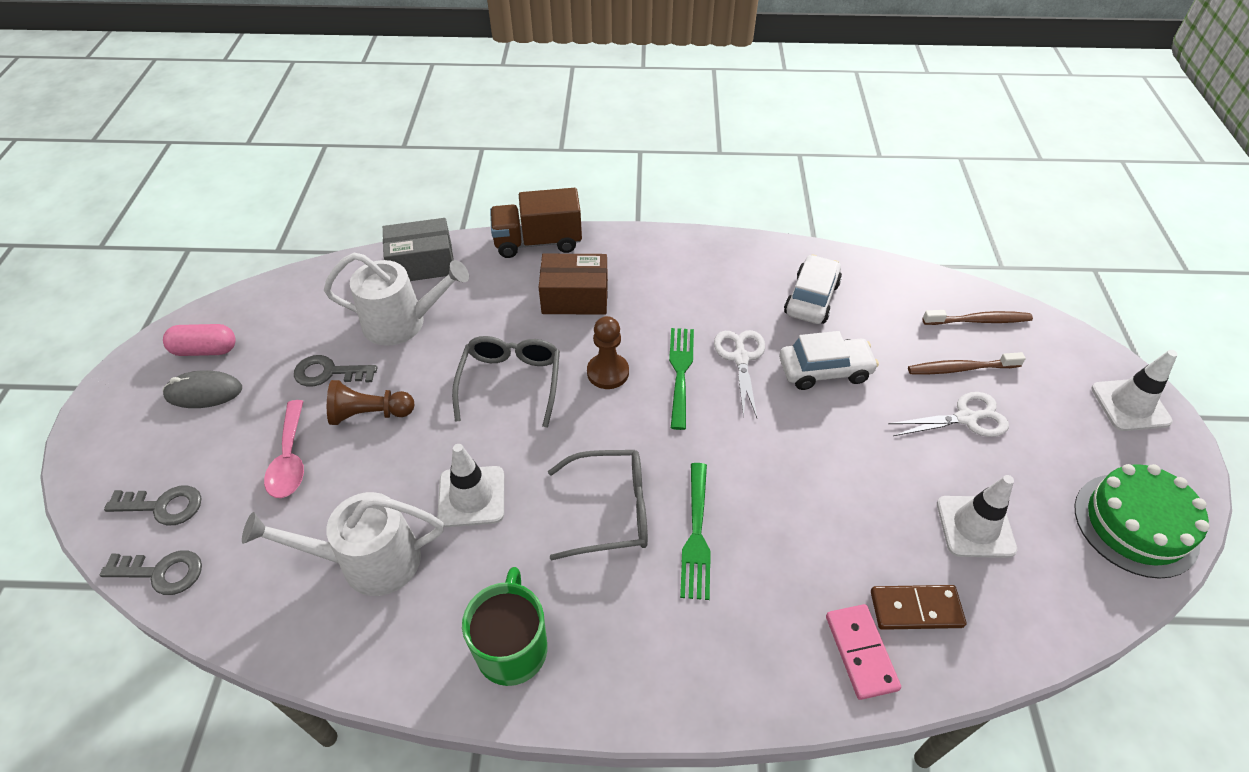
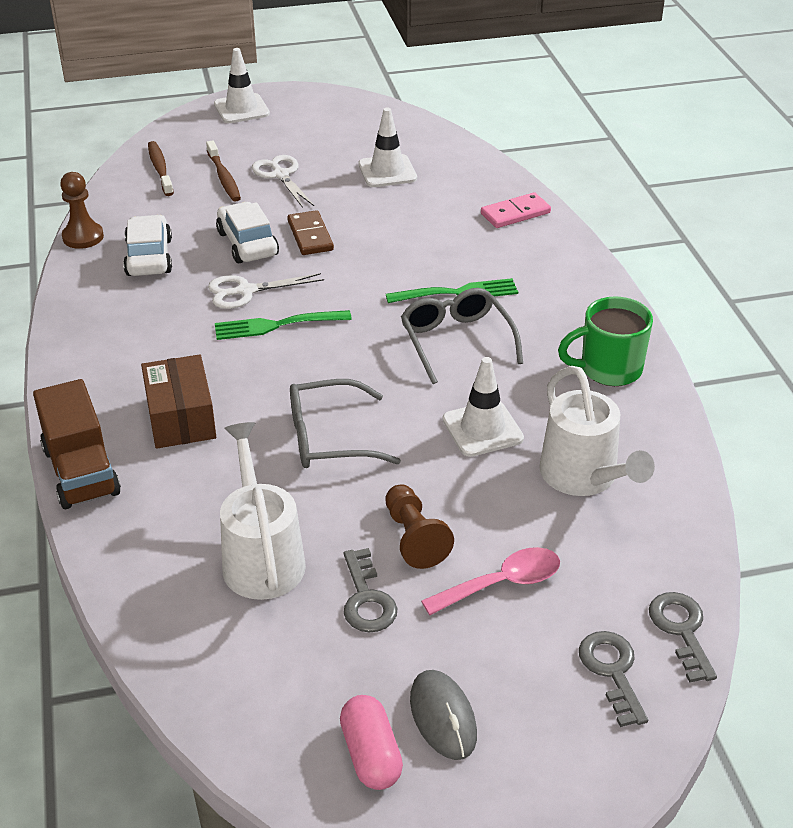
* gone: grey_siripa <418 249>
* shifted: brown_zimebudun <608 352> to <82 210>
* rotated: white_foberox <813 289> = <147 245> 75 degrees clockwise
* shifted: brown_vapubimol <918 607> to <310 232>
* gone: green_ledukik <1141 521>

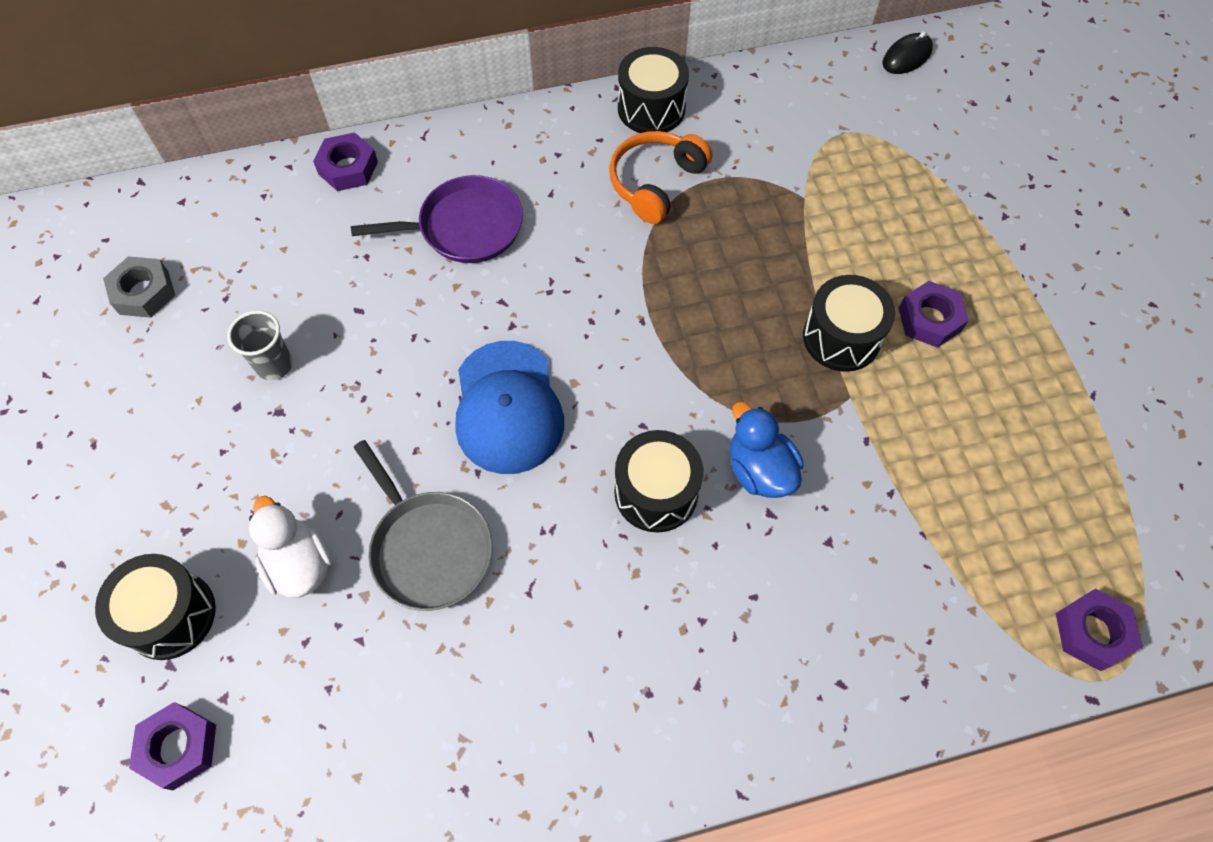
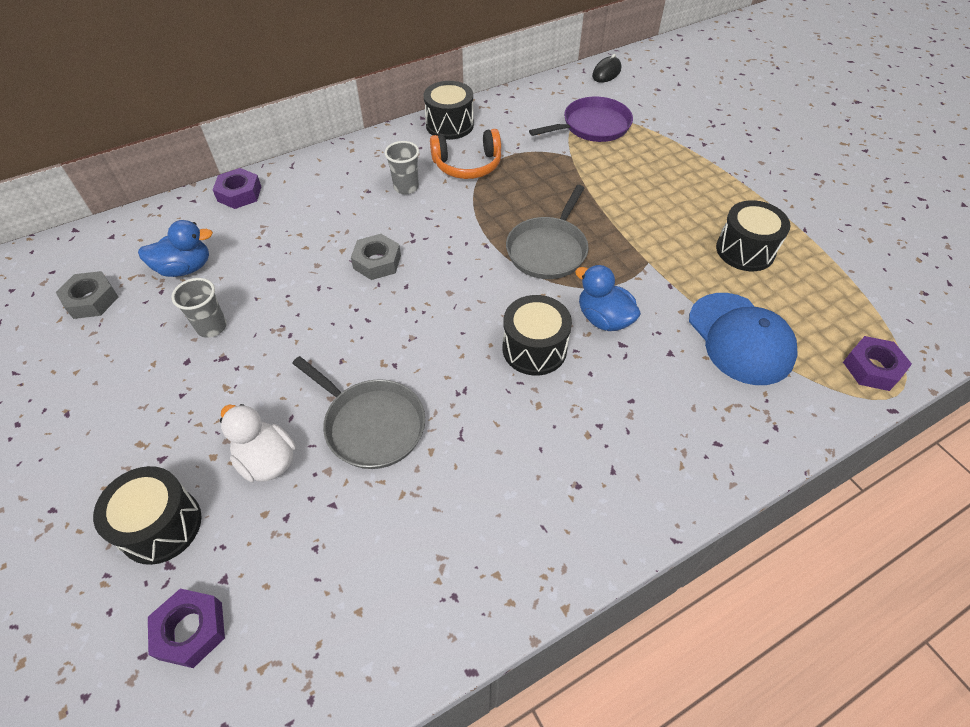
* shifted: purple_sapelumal <437 219> to <581 119>
* shifted: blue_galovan <509 407> to <743 339>
* rotated: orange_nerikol <660 177> = <465 154> 120 degrees counterclockwise
* shifted: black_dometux <849 323> to <753 235>
* gone: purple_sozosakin <934 314>
* new: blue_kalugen <175 248>
* new: grey_sozosakin <376 257>
* new: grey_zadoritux <402 167>
* new: grey_sapelumal <547 232>

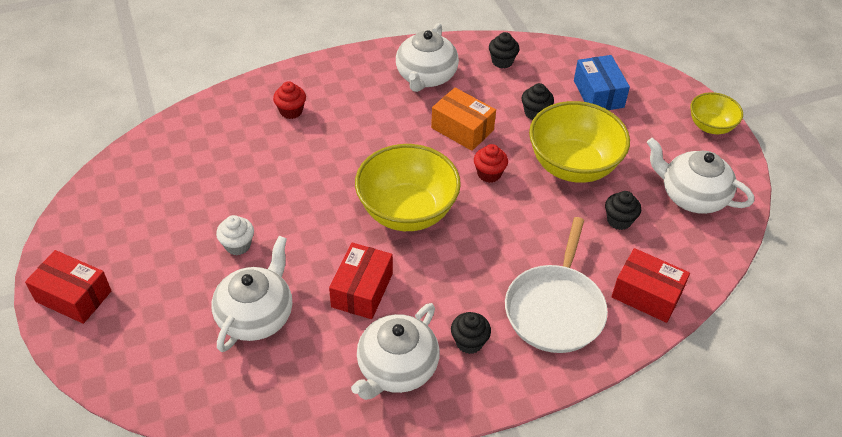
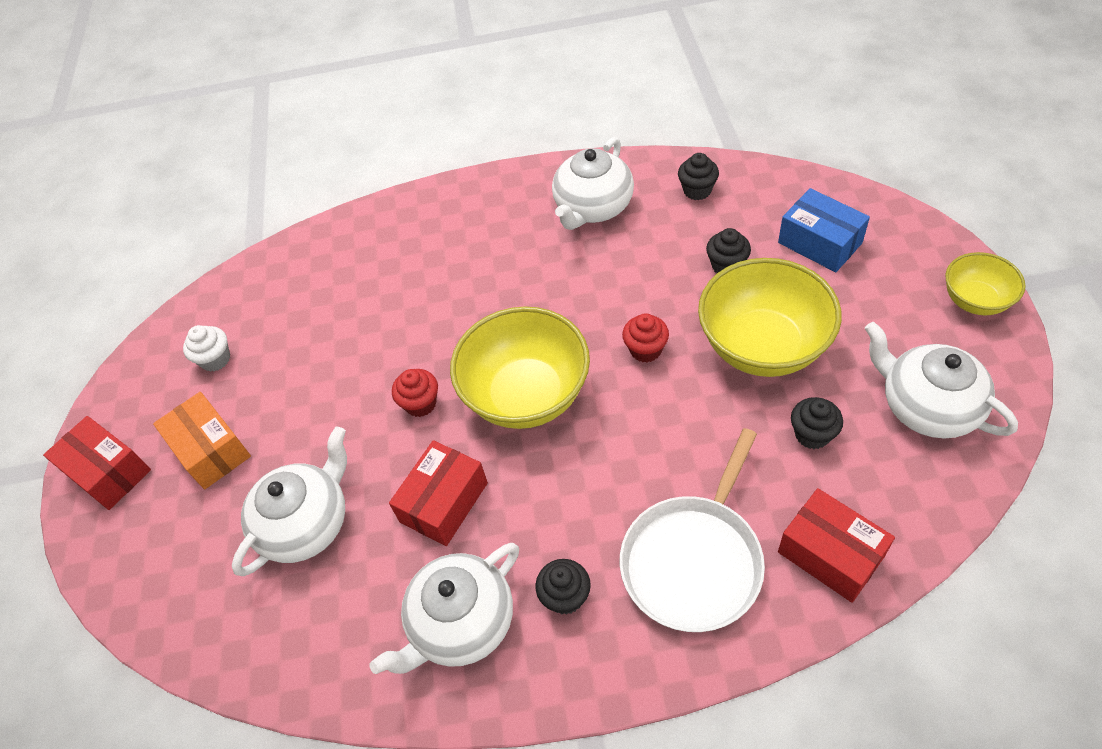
* shifted: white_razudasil <235 235> to <206 348>
* shifted: red_razudasil <289 100> to <415 393>
* shifted: orange_siripa <463 119> to <202 440>
* rotated: blue_siripa <602 82> = <824 230> 45 degrees counterclockwise

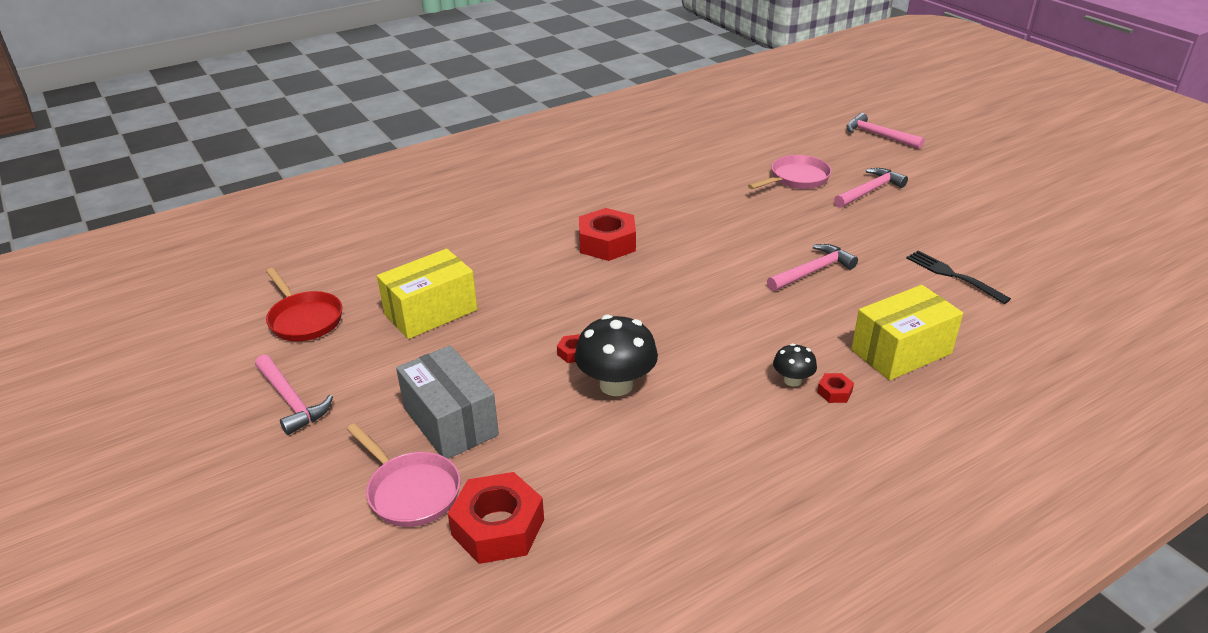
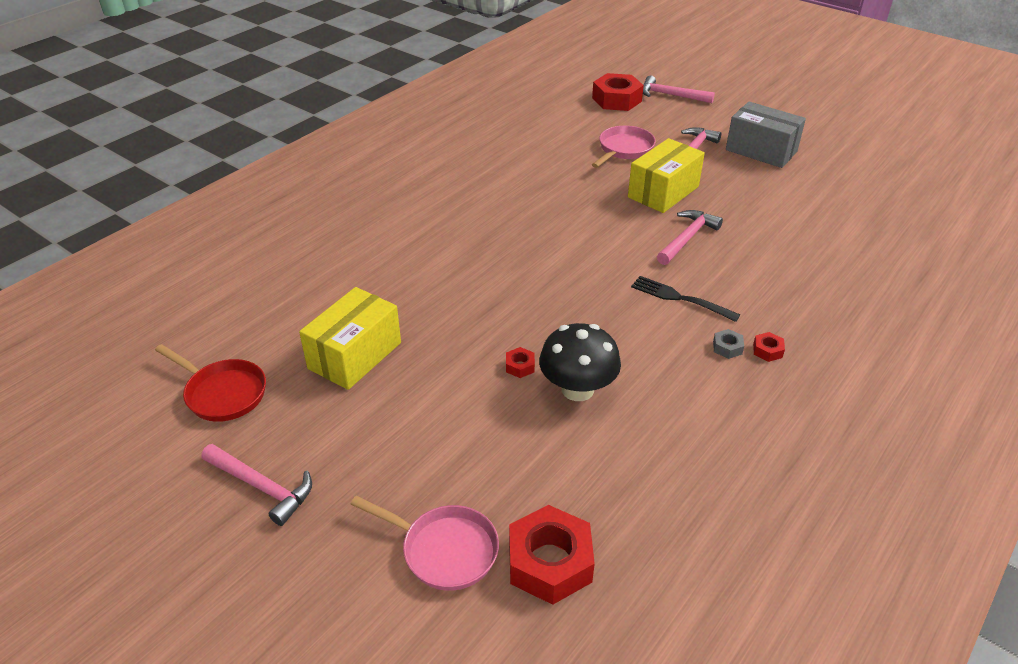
* shifted: grey_siripa <447 402> to <766 135>
* shifted: red_sozosakin <607 234> to <618 92>
* swapped: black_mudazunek <795 365> to grey_sozosakin <728 344>
* shifted: yellow_siripa <907 332> to <666 175>
* shifted: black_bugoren <958 277> to <685 299>

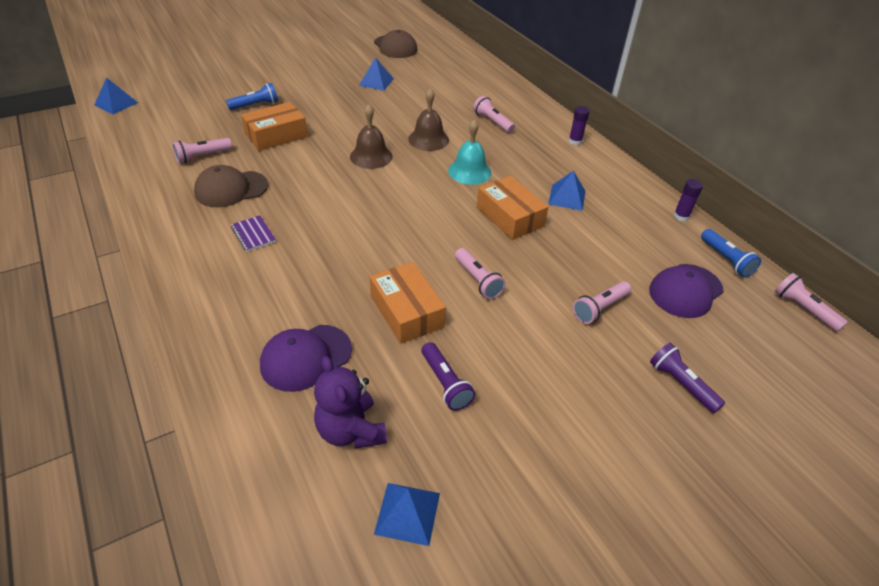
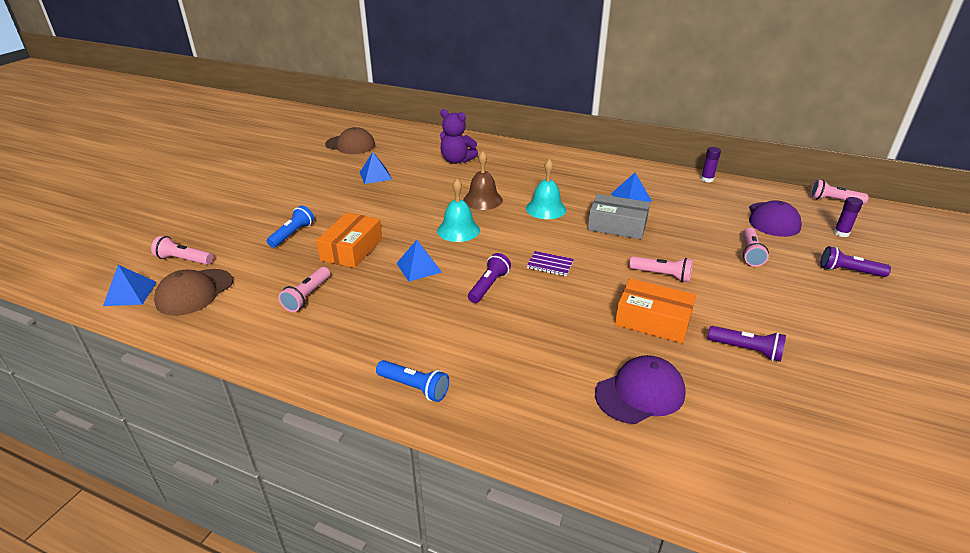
* shifted: brown_galovan <231 186> to <193 292>
* shifted: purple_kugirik <253 233> to <550 263>
* rotated: purple_galovan <306 358> = <640 389> 135 degrees counterclockwise
* shifted: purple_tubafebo <350 402> to <459 136>
* repainted: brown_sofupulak <371 136> to turquoise_sofupulak <458 210>
* shifted: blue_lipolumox <407 514> to <419 261>
* shifted: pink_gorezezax <494 114> to <182 250>
* repainted: orange_siripa <512 208> to grey_siripa <619 216>
* shifted: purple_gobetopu <579 125> to <848 217>
* shifted: blue_gorezezax <731 253> to <412 381>
* new: purple_gorezezax <489 278>

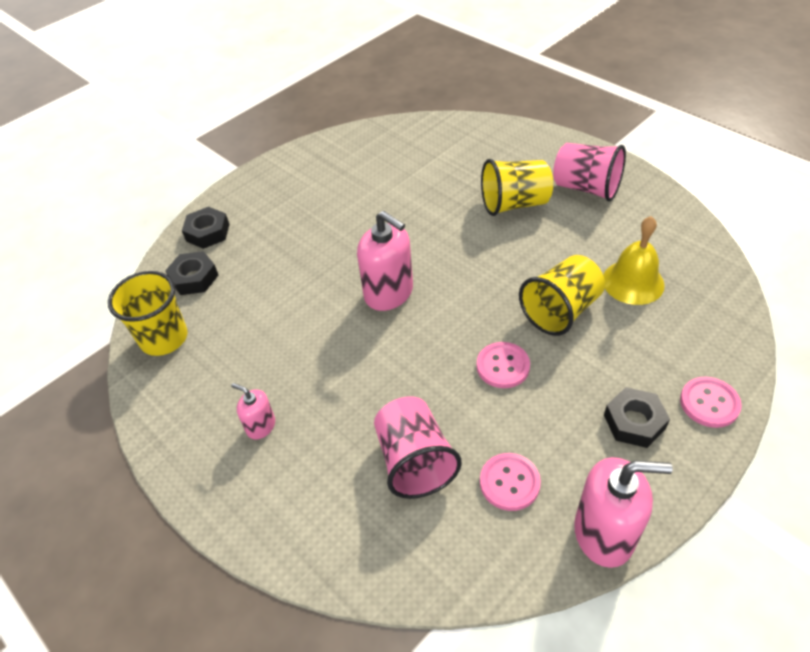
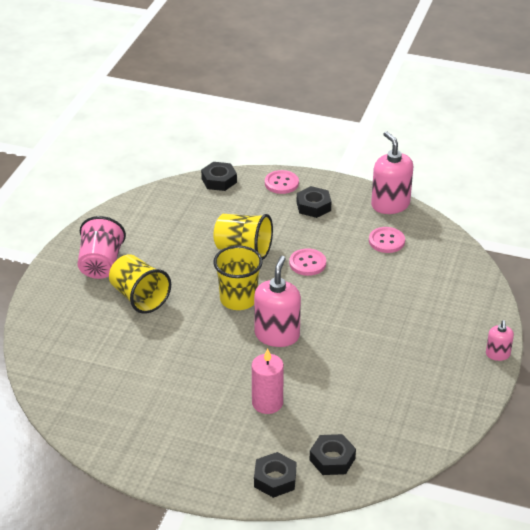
* shifted: yellow_zadoritux <148 313> to <238 278>
* shifted: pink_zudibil <253 411> to <500 340>
* gone: pink_zadoritux <418 448>
* gone: yellow_sofupulak <633 260>
* new: black_sozosakin <219 176>
* new: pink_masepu <268 381>

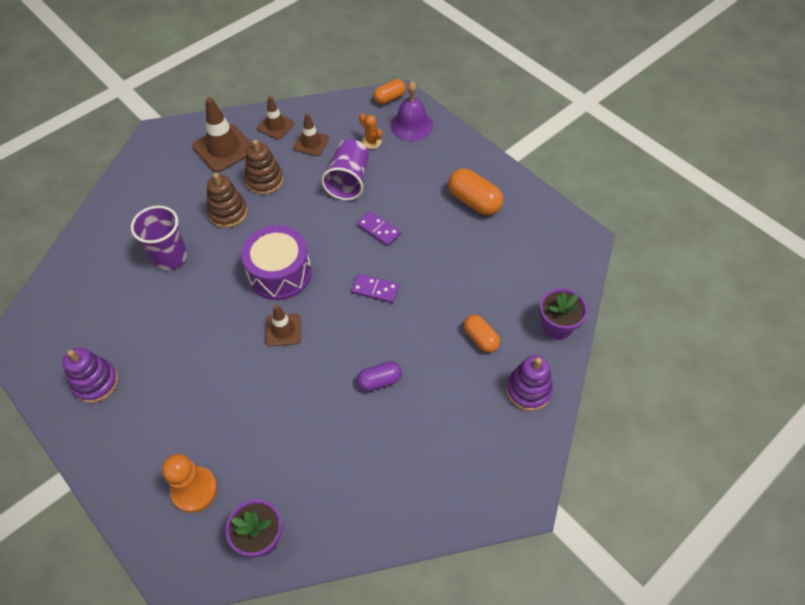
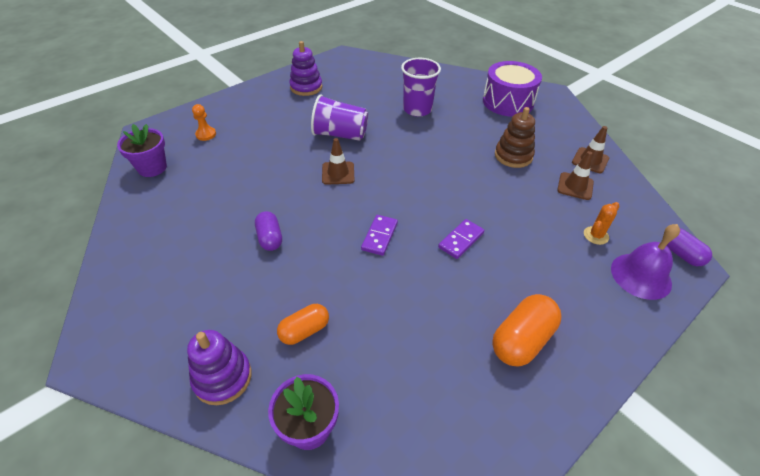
* scaled: orange_zimebudun <189 483> = <204 122> x0.58
* gone: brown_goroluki <222 134>
* gone: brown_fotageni <227 200>
* shifted: purple_dometux <276 262> to <512 89>
* shifted: purple_zadoritux <345 169> to <339 117>
* repainted: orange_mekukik <389 91> to purple_mekukik <689 247>

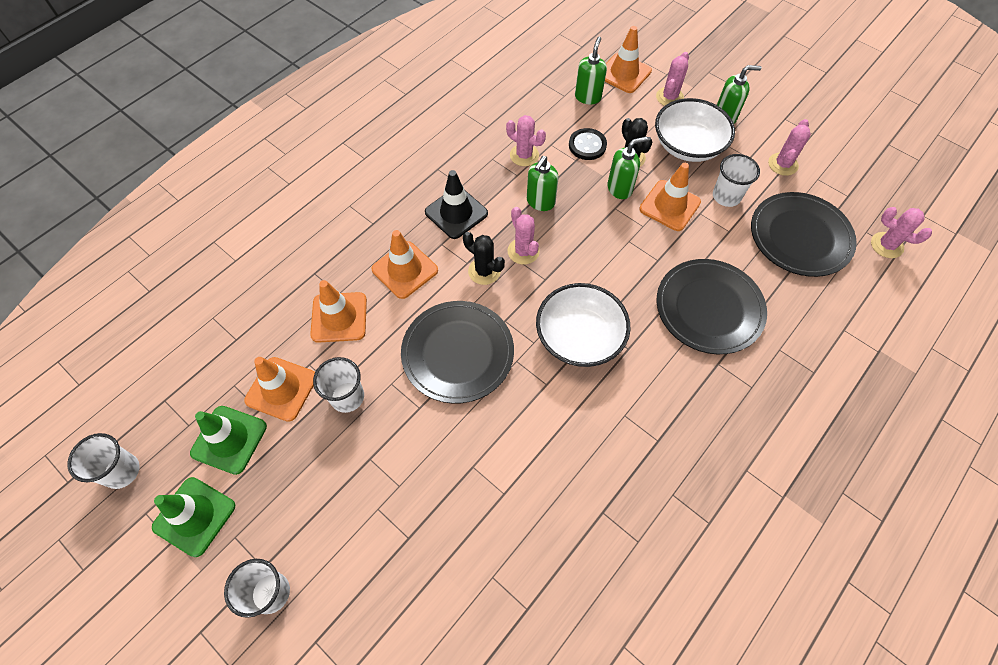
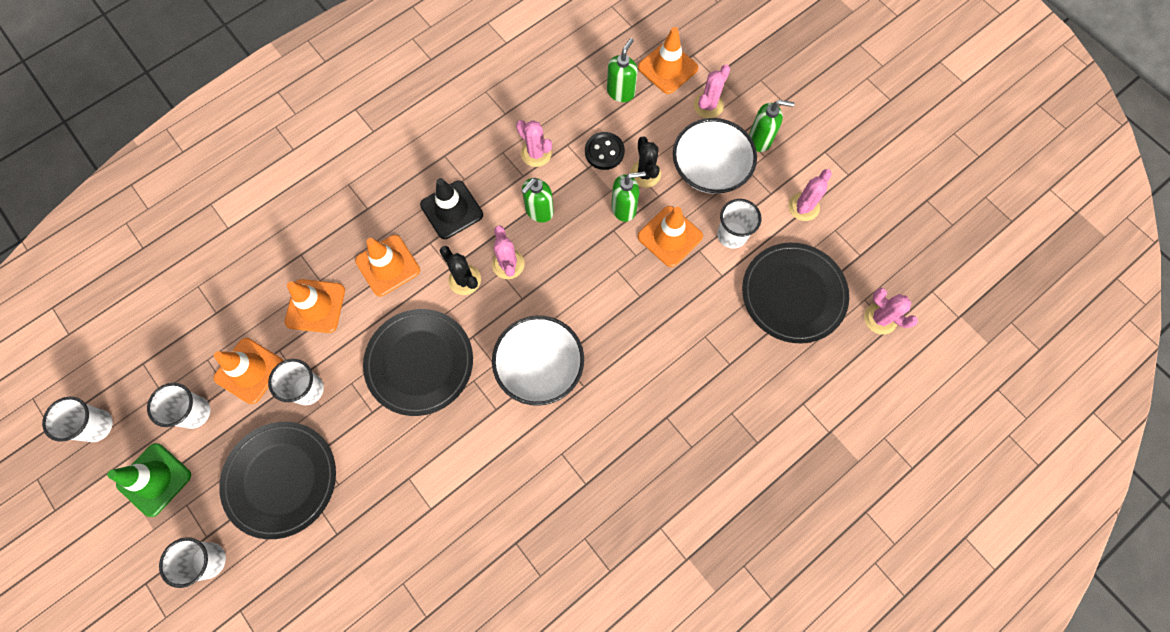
* swapped: green_goroluki <228 440> to white_zadoritux <178 406>
* shifted: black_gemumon <712 306> to <277 480>

